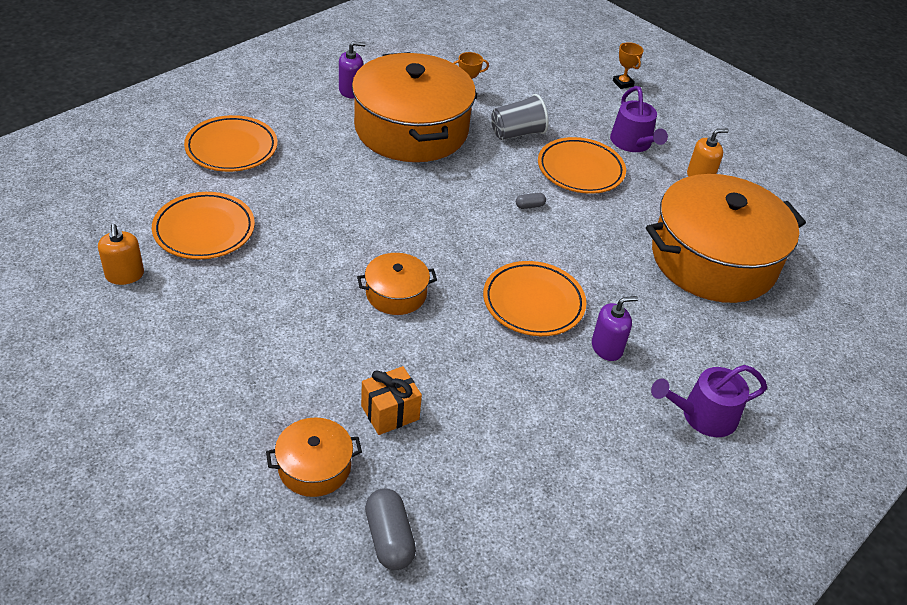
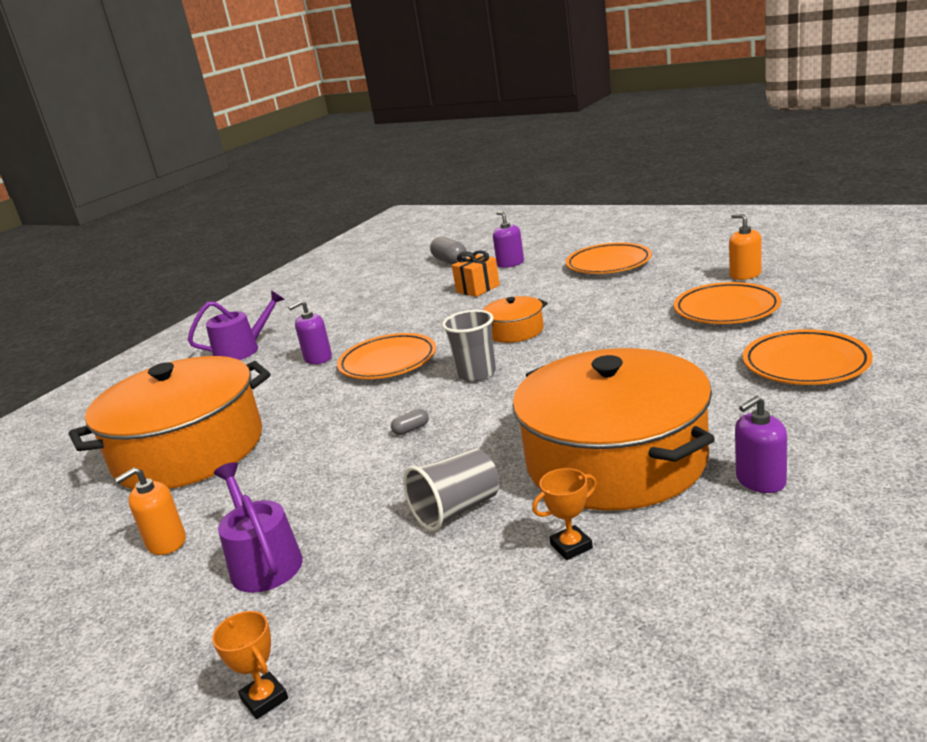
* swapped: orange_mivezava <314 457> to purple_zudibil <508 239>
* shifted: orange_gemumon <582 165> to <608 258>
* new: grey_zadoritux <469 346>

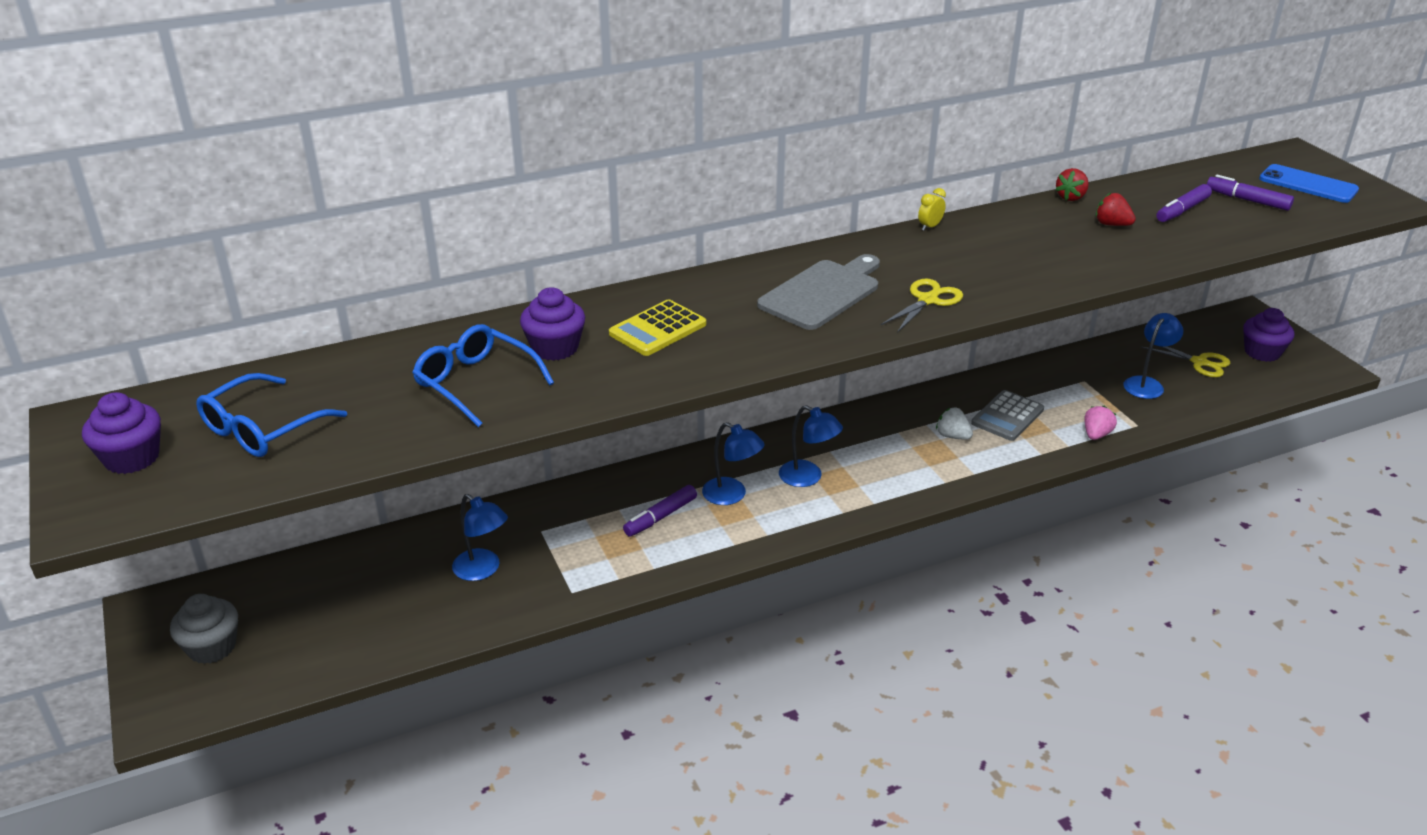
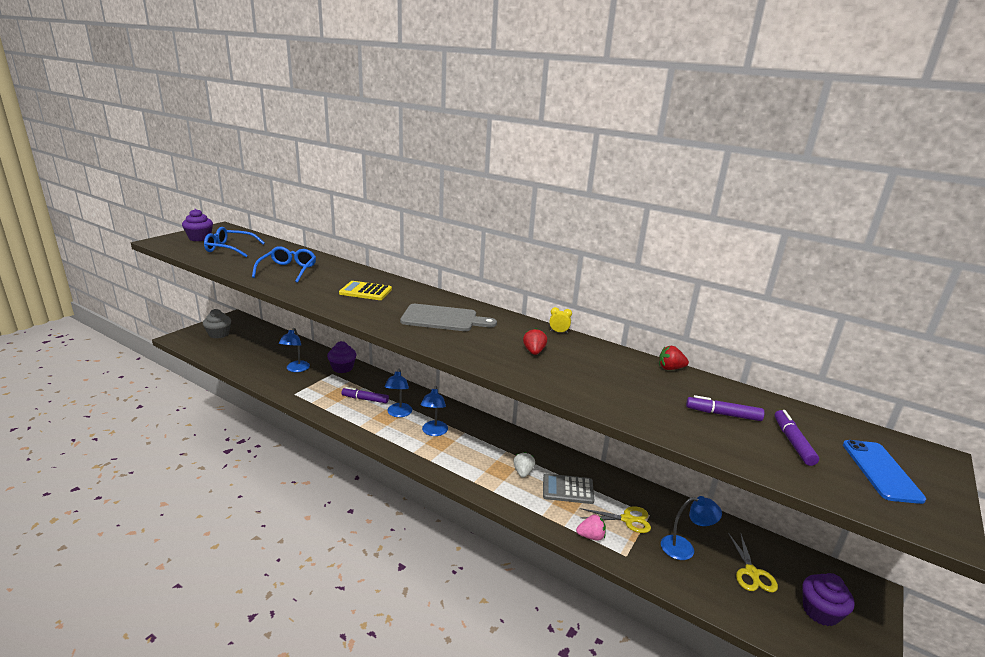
* shifted: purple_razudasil <552 324> to <341 357>
* shifted: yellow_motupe <922 305> to <615 519>
* shifted: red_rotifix <1116 209> to <535 341>

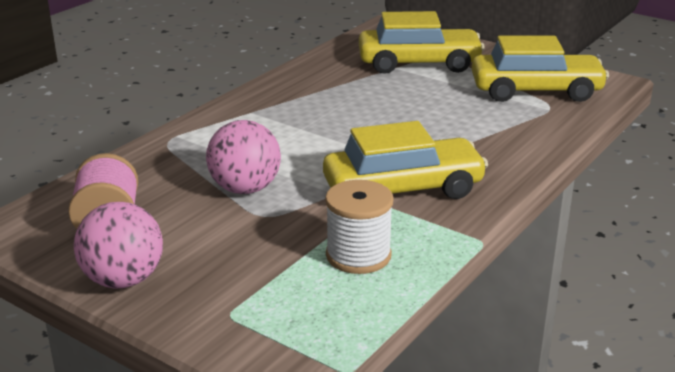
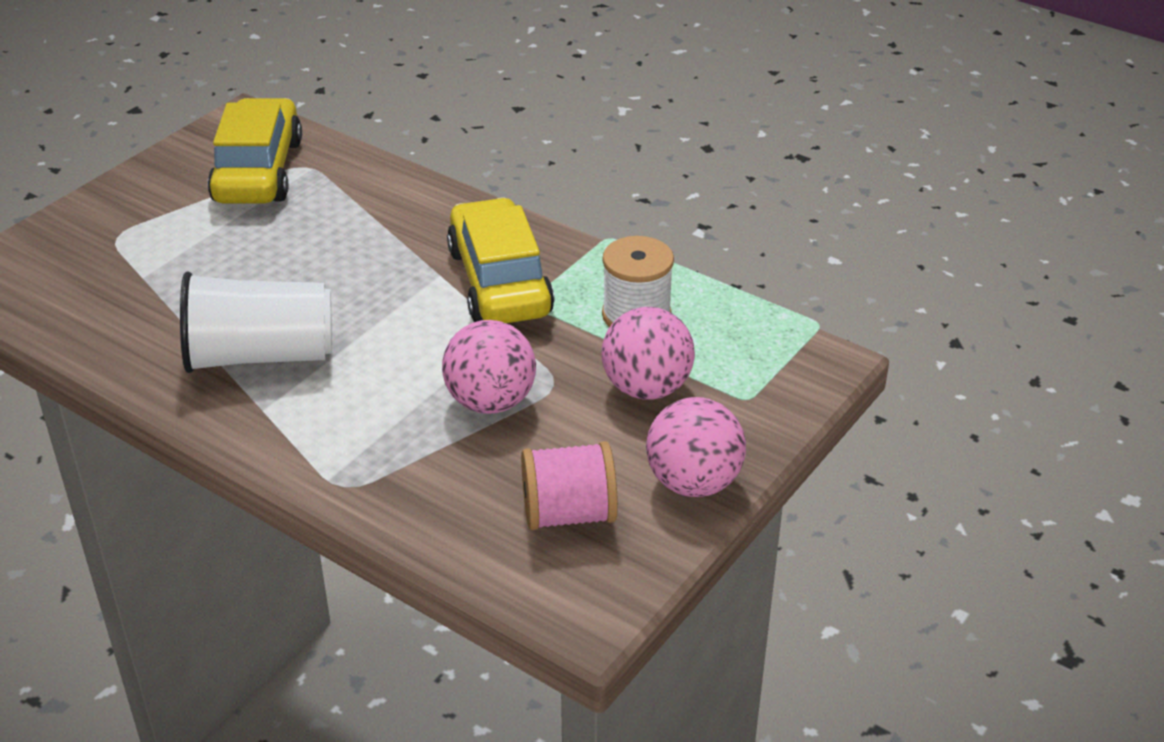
* gone: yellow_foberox <422 42>
* new: white_zadoritux <256 322>
* new: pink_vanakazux <648 353>

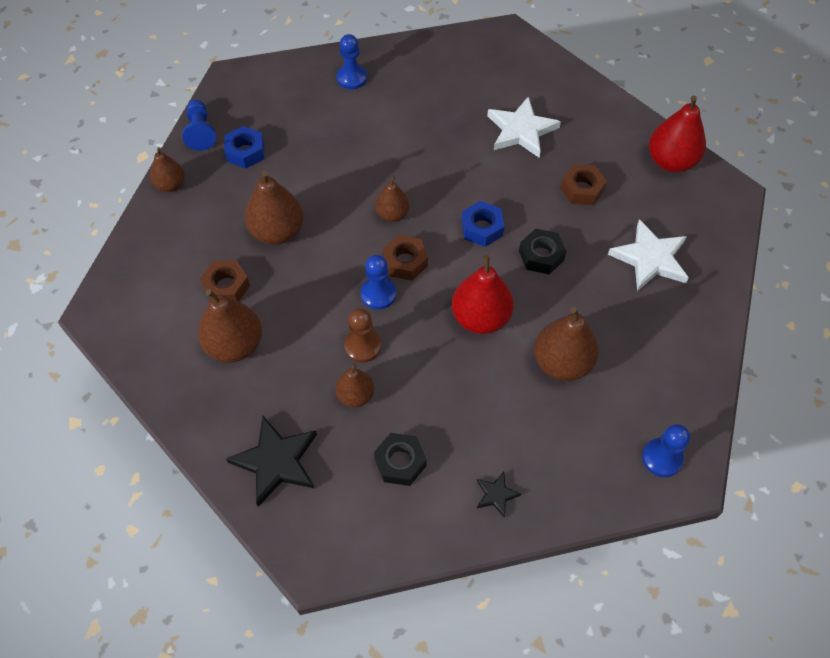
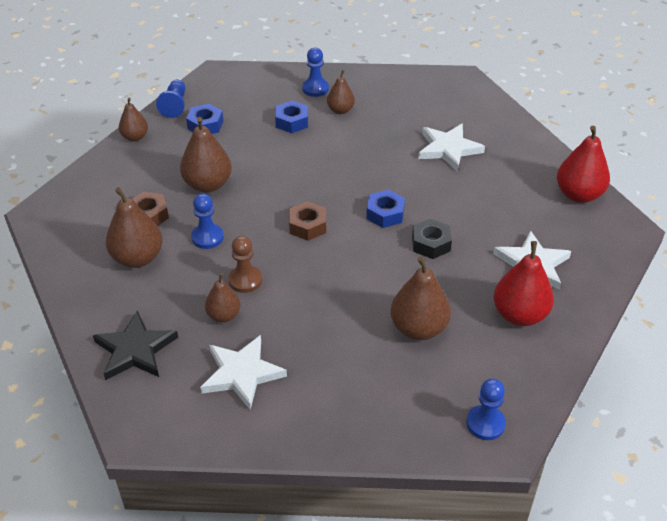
* shifted: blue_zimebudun <378 282> to <207 221>
* swapped: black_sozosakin <400 459> to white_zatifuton <243 372>
* shifted: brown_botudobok <392 198> to <341 92>
* shifted: red_botudobok <483 294> to <524 283>
* gone: black_zatifuton <499 495>
* gone: brown_sozosakin <583 184>
* new: blue_sozosakin <291 116>

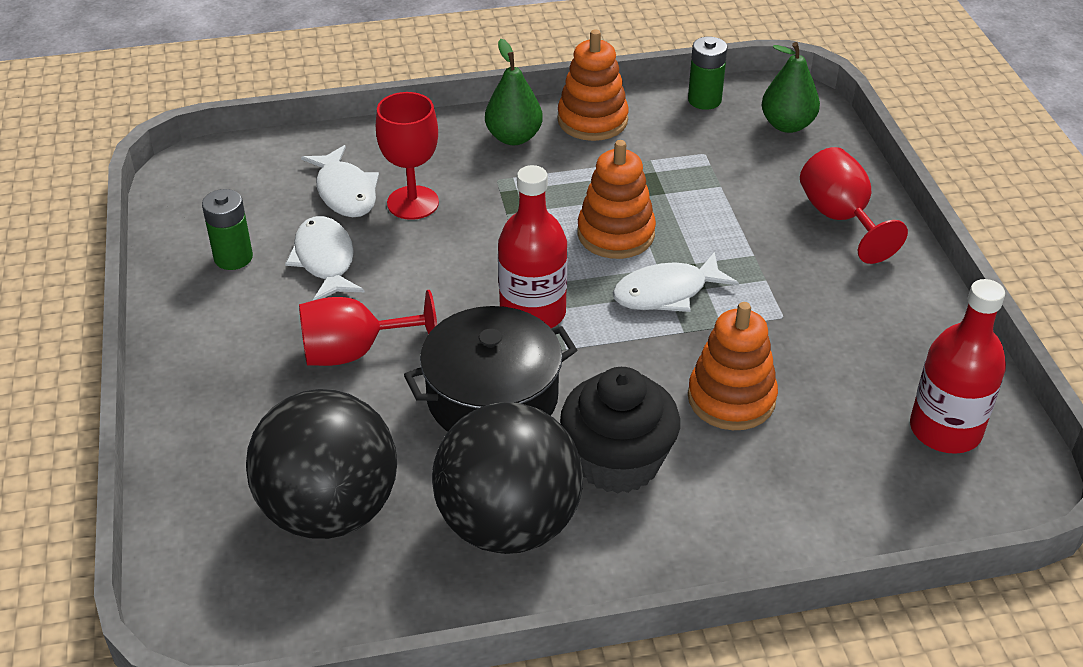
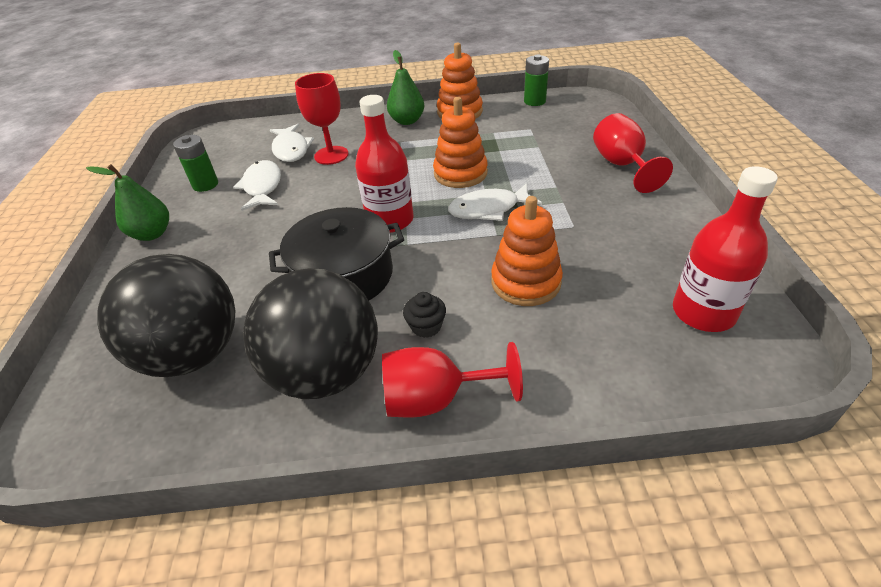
* shifted: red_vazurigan <368 328> to <452 380>
* scaled: black_razudasil <620 430> = <424 315> x0.45
* shifted: green_botudobok <791 87> to <127 202>

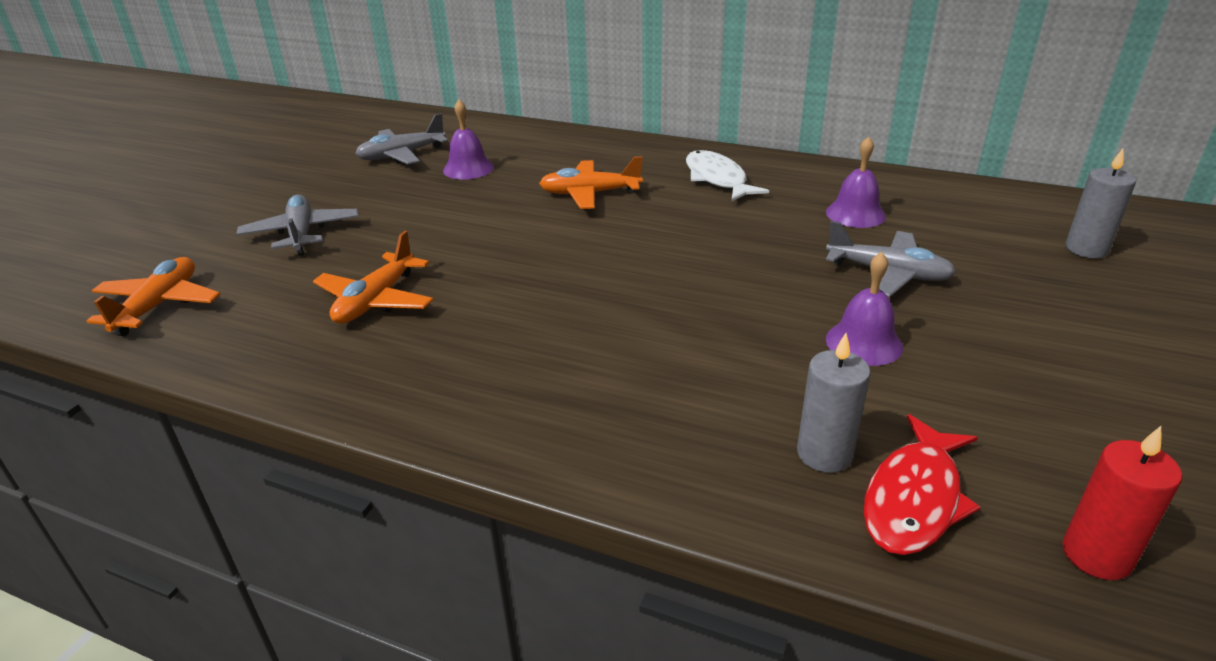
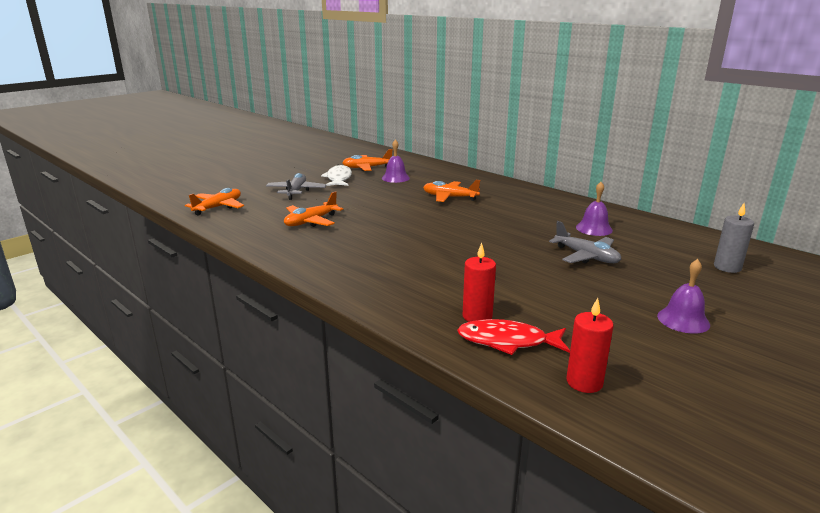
* repainted: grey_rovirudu <401 139> to orange_rovirudu <367 160>
* shifted: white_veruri <727 176> to <336 175>
* repainted: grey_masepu <834 403> to red_masepu <479 282>
* shifted: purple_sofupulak <864 309> to <683 296>
* rotated: red_veruri <922 484> = <513 337> 45 degrees clockwise

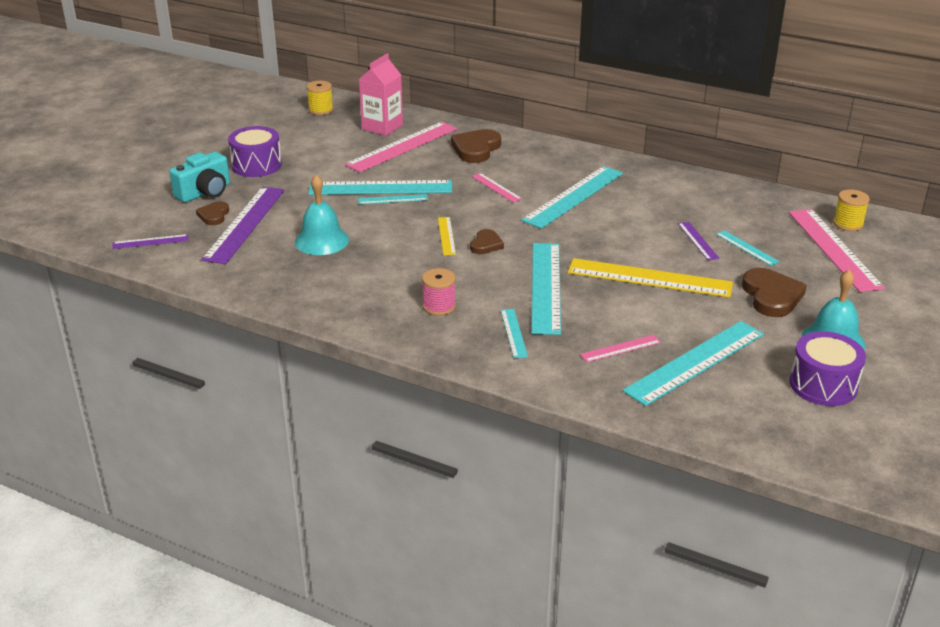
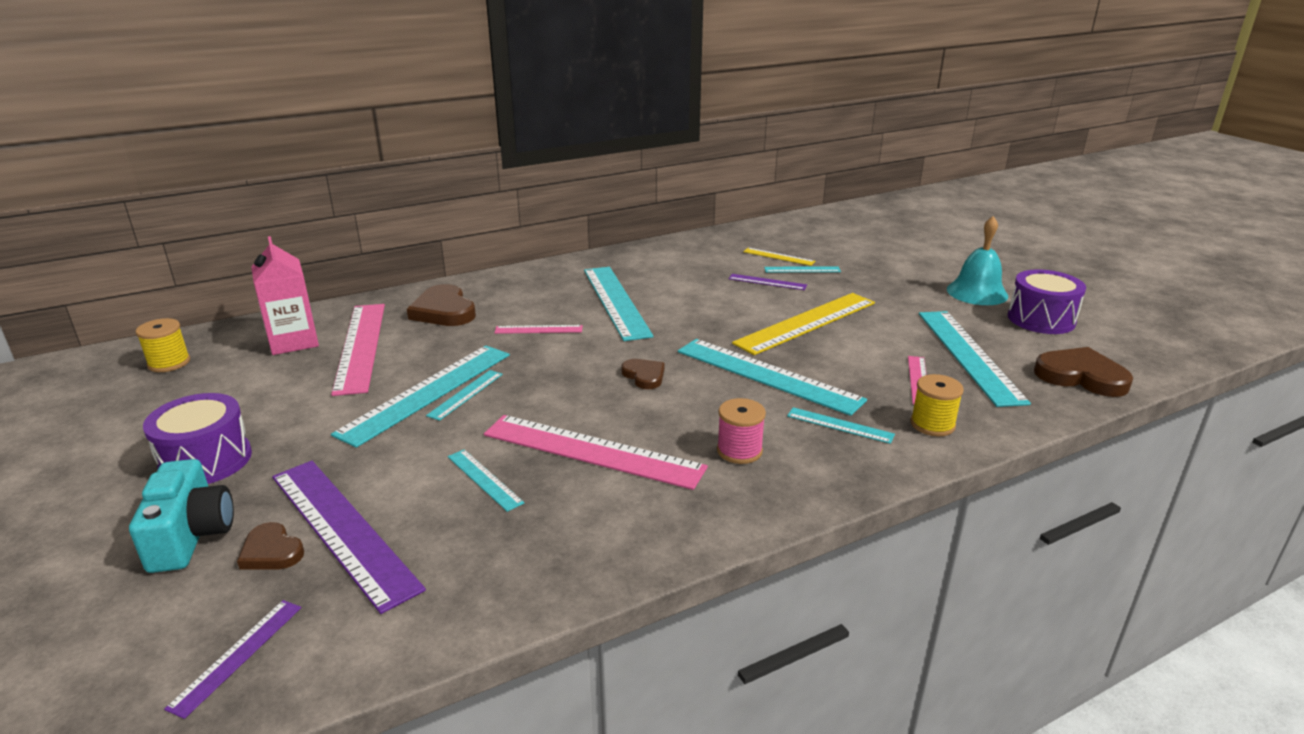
* swapped: turquoise_sofupulak <322 215> to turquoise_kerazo <486 480>
* shifted: yellow_kerazo <447 236> to <779 257>
* shifted: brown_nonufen <774 292> to <1083 372>
* shifted: pink_kerazo <837 250> to <596 452>
* shifted: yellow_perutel <851 210> to <937 405>

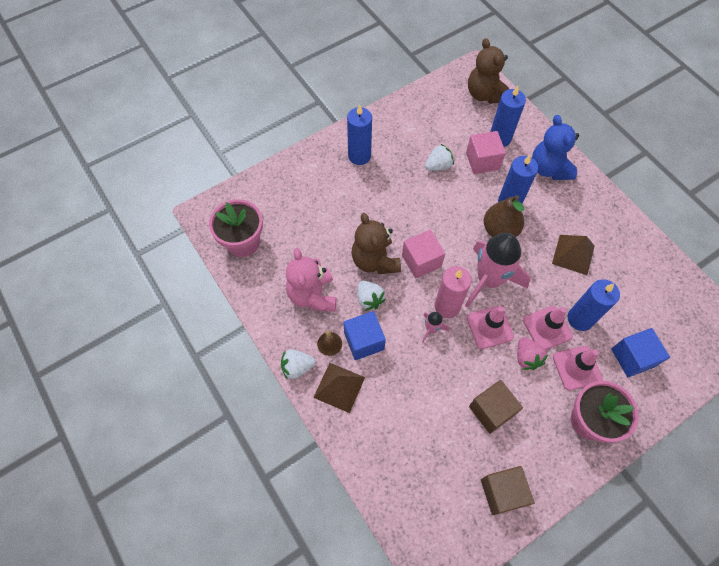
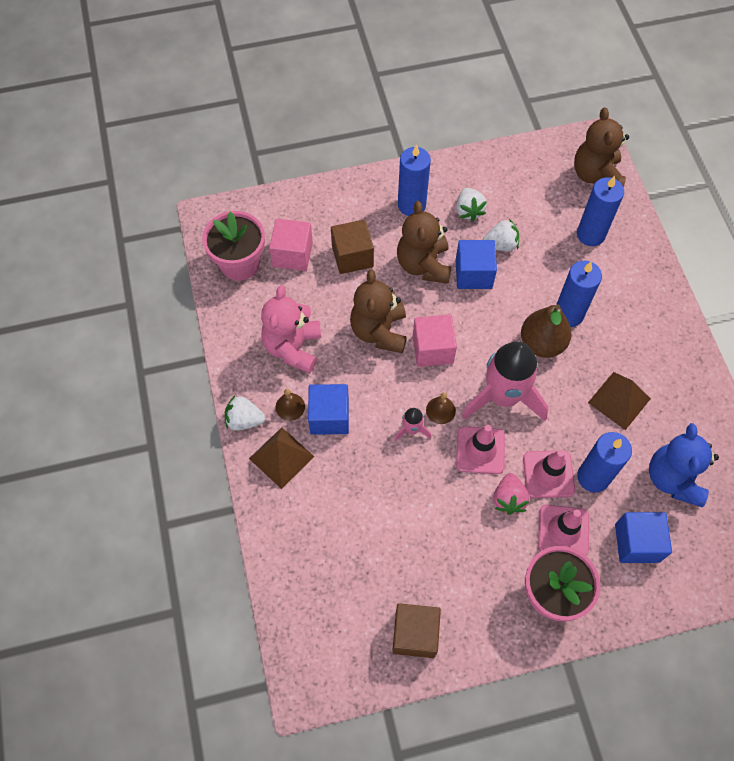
* shifted: white_rotifix <372 296> to <471 205>
* swapped: pink_masepu <453 292> to brown_sofupulak <441 408>
* shifted: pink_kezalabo <486 152> to <291 245>
* shifted: brown_kezalabo <496 407> to <352 247>
* shifted: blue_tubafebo <555 147> to <684 465>
* new: brown_tubafebo <424 242>
* new: blue_kezalabo <476 264>

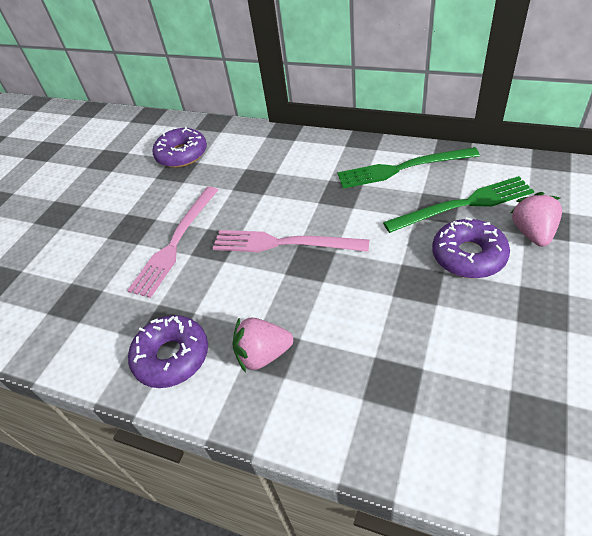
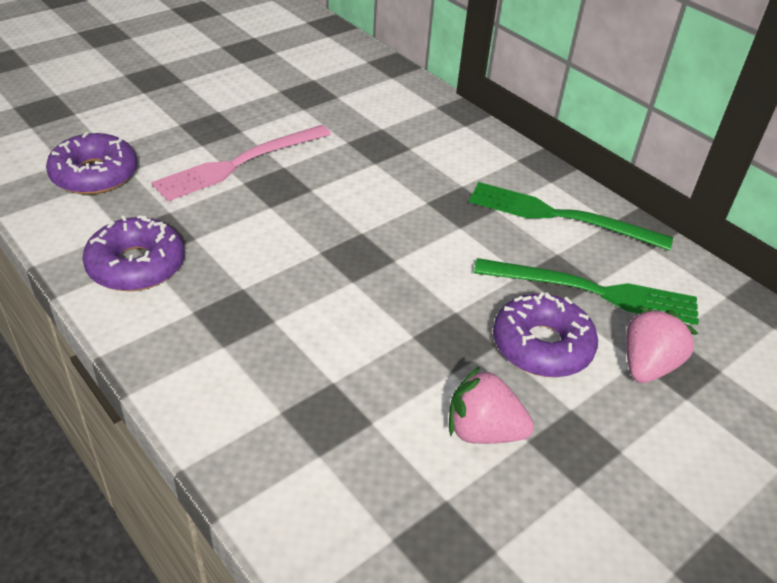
* shifted: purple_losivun <179 147> to <91 163>
* gone: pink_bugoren <291 241>
* shifted: pink_rotifix <262 345> to <491 405>

